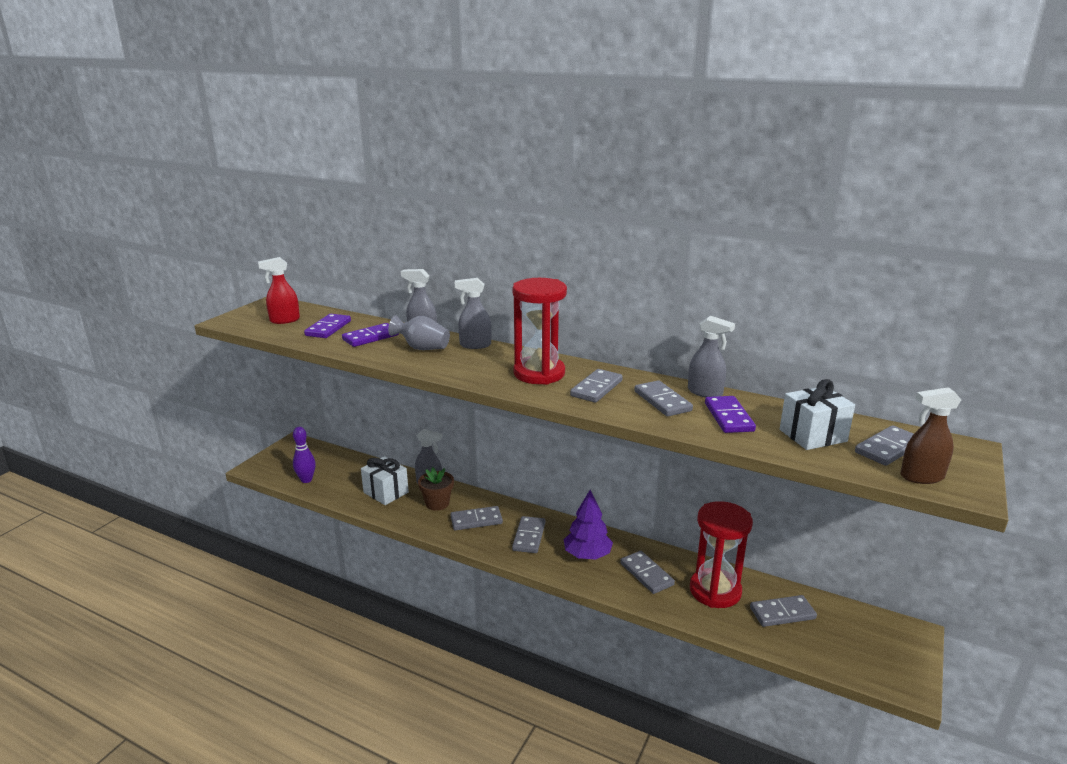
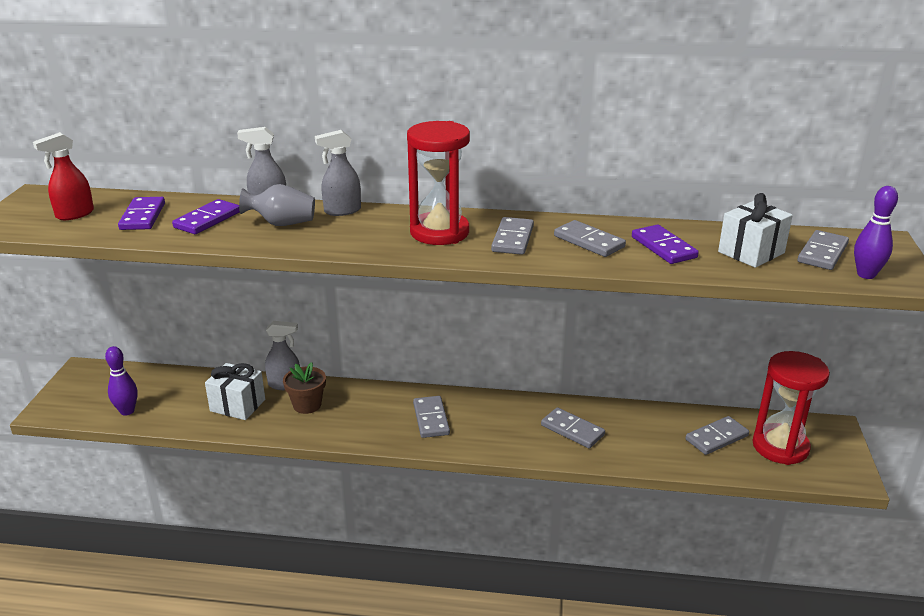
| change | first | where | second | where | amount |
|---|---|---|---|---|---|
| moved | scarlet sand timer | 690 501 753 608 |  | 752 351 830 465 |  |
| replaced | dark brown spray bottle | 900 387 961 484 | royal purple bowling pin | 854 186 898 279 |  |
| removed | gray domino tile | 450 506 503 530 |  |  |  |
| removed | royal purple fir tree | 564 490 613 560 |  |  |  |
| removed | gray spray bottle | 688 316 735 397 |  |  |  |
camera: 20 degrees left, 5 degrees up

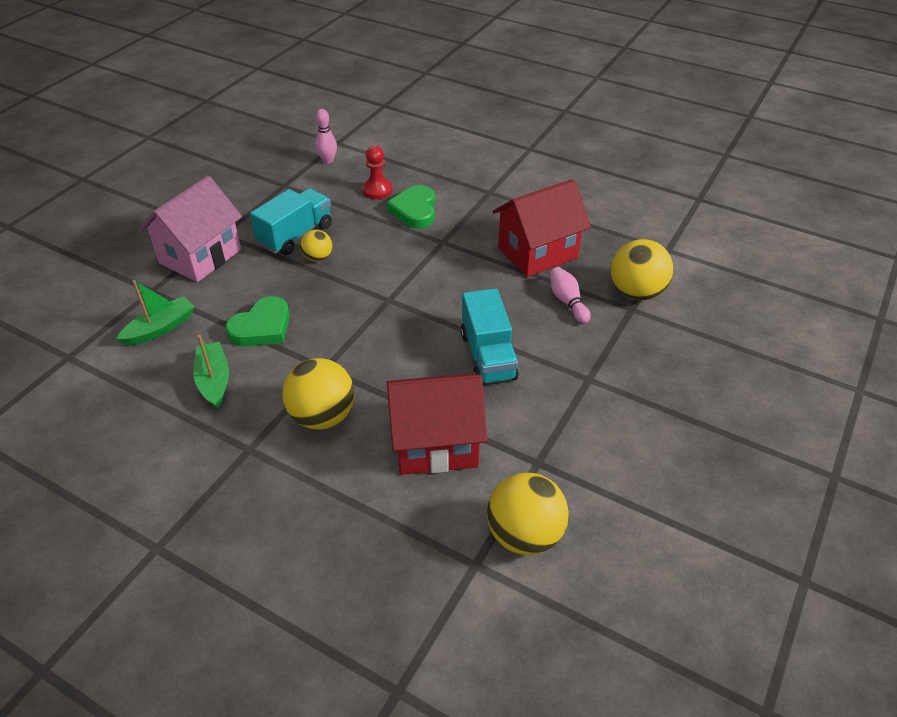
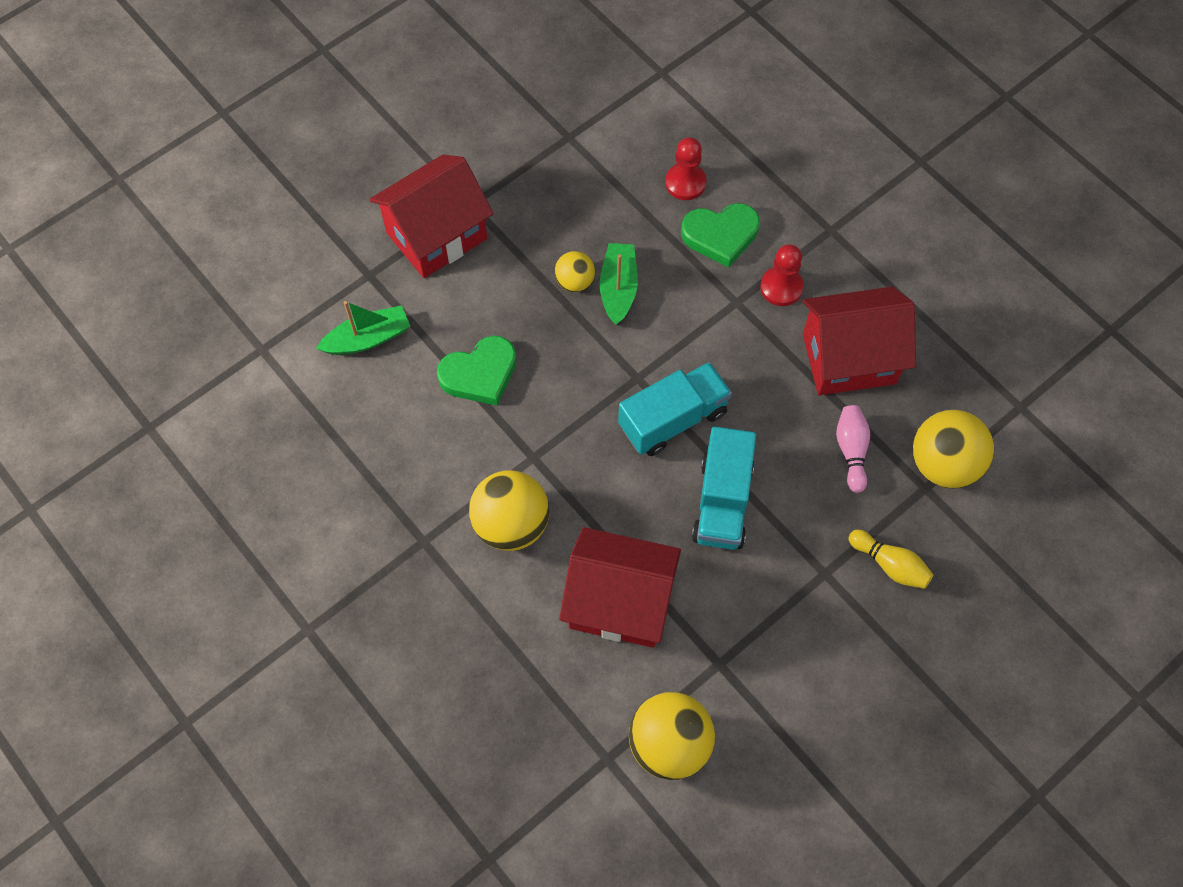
| change | first | where | second | where | amount |
|---|---|---|---|---|---|
| recoloured | pink house | 139 176 242 282 | scarlet house | 369 155 494 278 |  |
| moved | green boat | 193 335 229 409 |  | 600 243 638 325 |  |
| moved | aqua lorry | 250 188 332 255 |  | 618 362 732 456 |  |
| turned | green love heart | 386 185 435 229 |  | 681 203 760 268 | 120 degrees counterclockwise |
| added |  |  | scarlet chess pawn | 760 244 803 306 |  |
| added |  |  | yellow bowling pin | 848 530 934 589 |  |
| removed | pink bowling pin | 315 109 337 164 |  |  |  |
camera: 20 degrees right, 20 degrees up

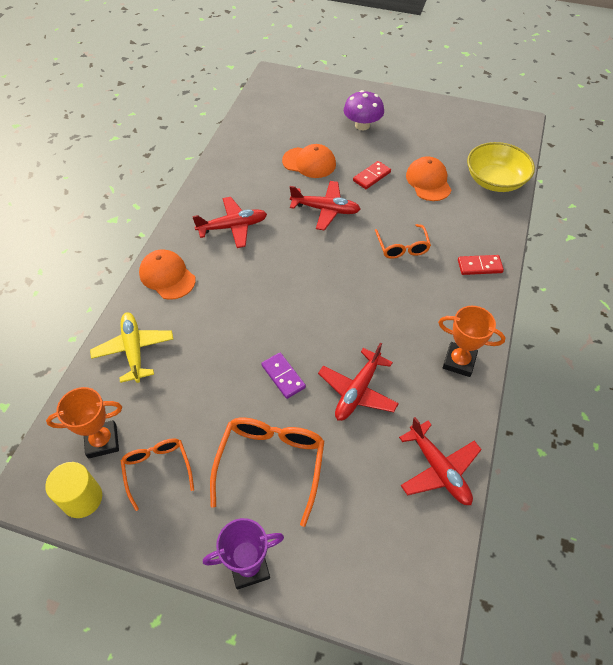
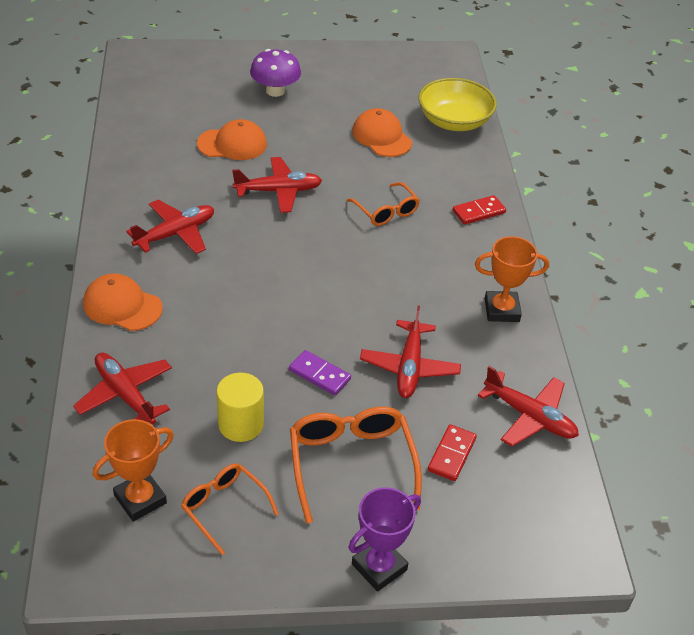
| change | first | where | second | where | amount |
|---|---|---|---|---|---|
| recoloured | yellow toy plane | 90 312 174 383 | scarlet toy plane | 73 353 172 424 |  |
| moved | yellow cylinder | 45 462 102 518 |  | 216 373 264 442 |  |
| moved | scarlet domino tile | 353 161 391 189 |  | 428 424 477 481 |  |
camera: 25 degrees left, 10 degrees down

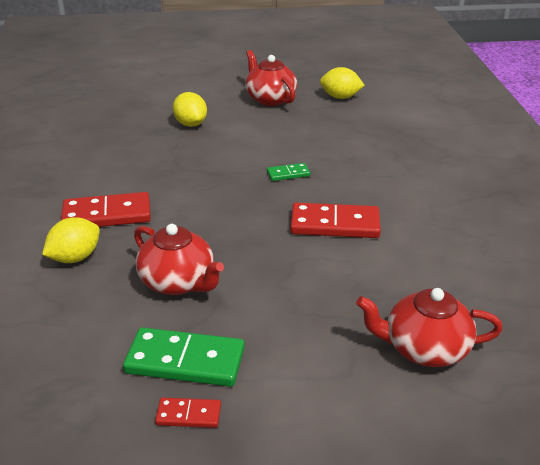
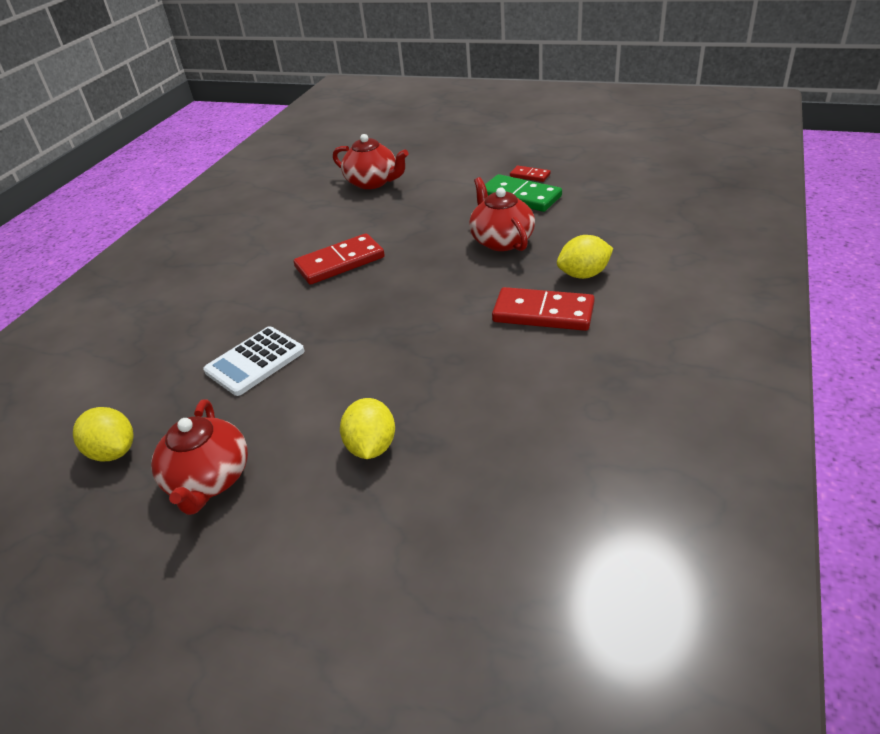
| change | first | where | second | where | amount |
|---|---|---|---|---|---|
| added |  |  | white calculator | 203 326 305 396 |  |
| turned | scarlet domino tile | 290 202 381 238 |  | 294 233 385 285 | 60 degrees counterclockwise |
| removed | green domino tile | 267 163 310 181 |  |  |  |
camera: 150 degrees left, 5 degrees up

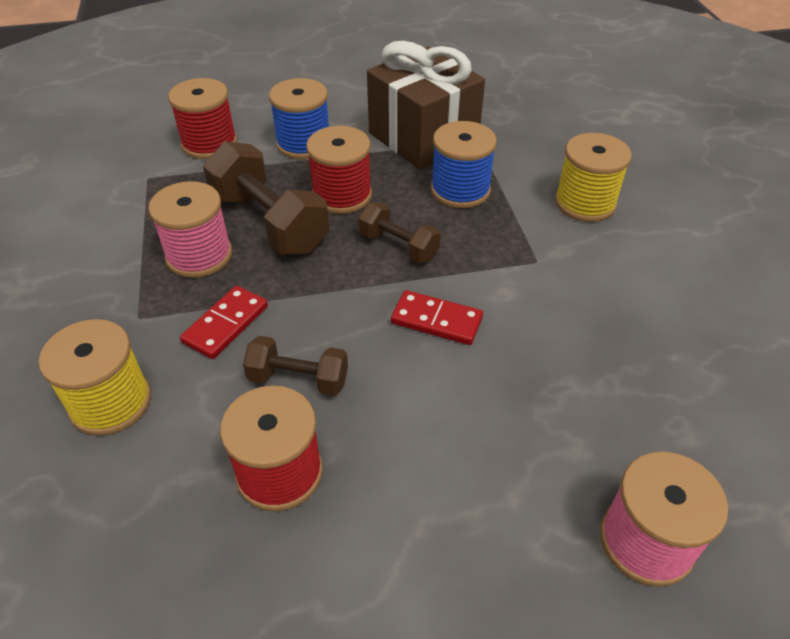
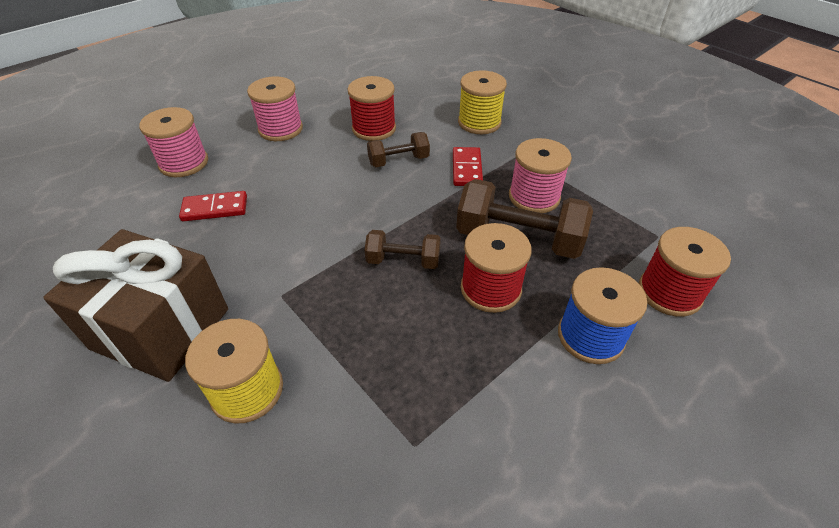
| change | first | where | second | where | amount |
|---|---|---|---|---|---|
| moved | dark brown gift | 367 41 485 169 |  | 43 229 228 382 |  |
| moved | scarlet domino tile | 391 290 483 345 |  | 179 191 247 221 |  |
| added |  |  | pink reel of thread | 247 76 303 141 |  |
| removed | cobalt reel of thread | 431 121 497 208 |  |  |  |
camera: 150 degrees right, 0 degrees up

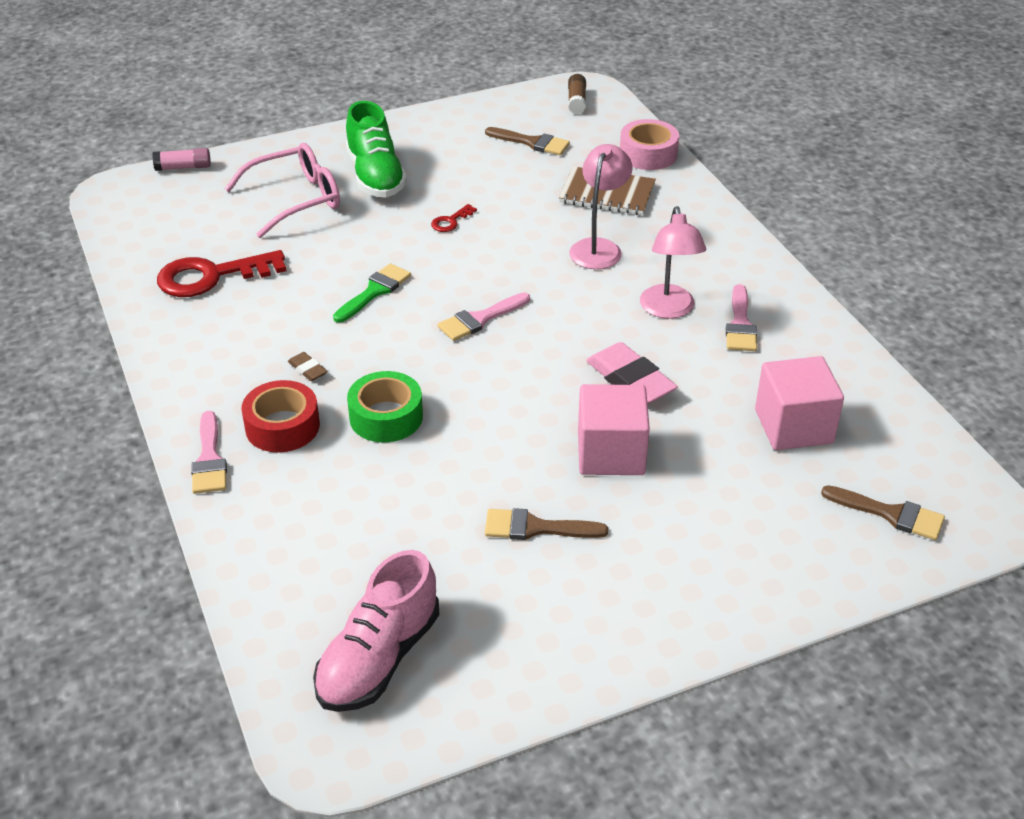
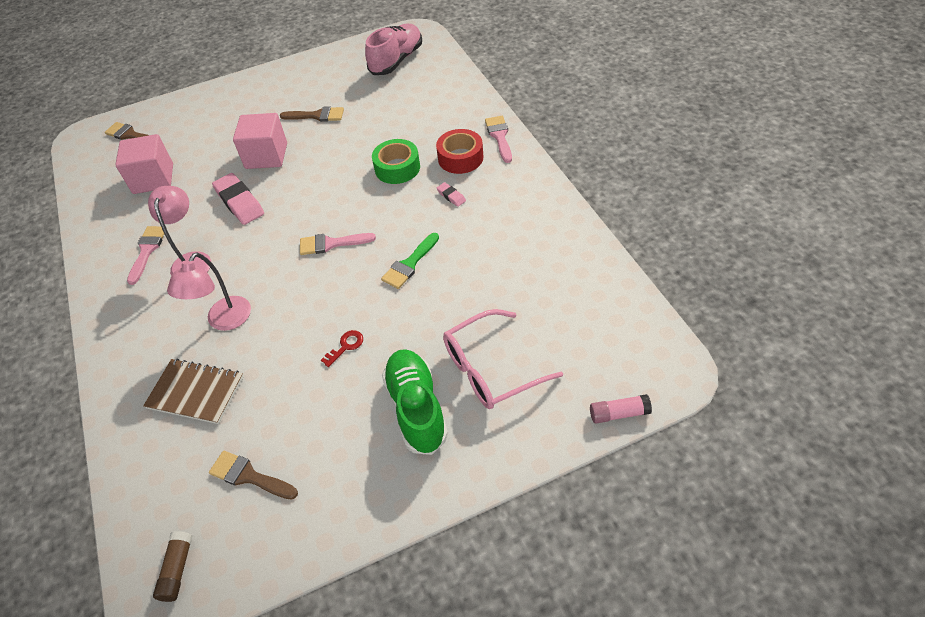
| change | first | where | second | where | amount |
|---|---|---|---|---|---|
| turned | pink paint brush | 437 292 530 341 |  | 300 233 376 255 | 150 degrees counterclockwise |
| recoloured | dark brown eraser | 288 352 328 381 | pink eraser | 437 182 466 207 |  |
| removed | scarlet key | 157 250 286 297 |  |  |  |
| removed | pink roll of tape | 620 119 679 170 |  |  |  |
camera: 175 degrees left, 10 degrees up

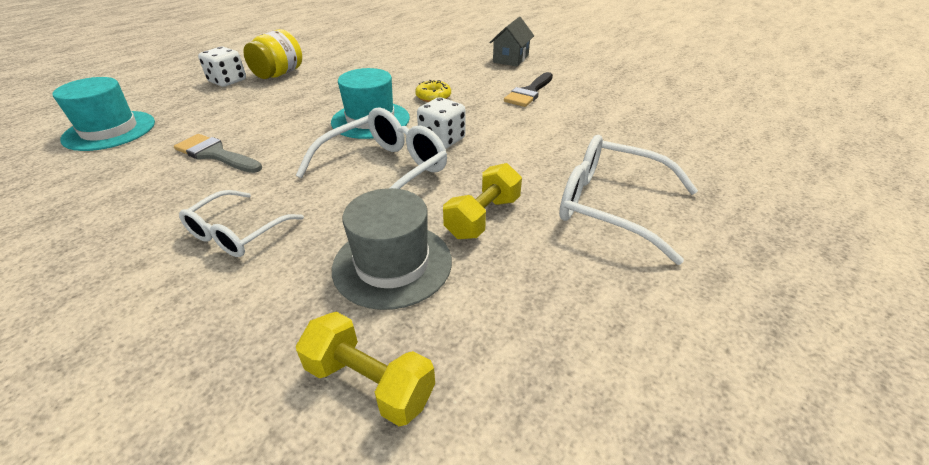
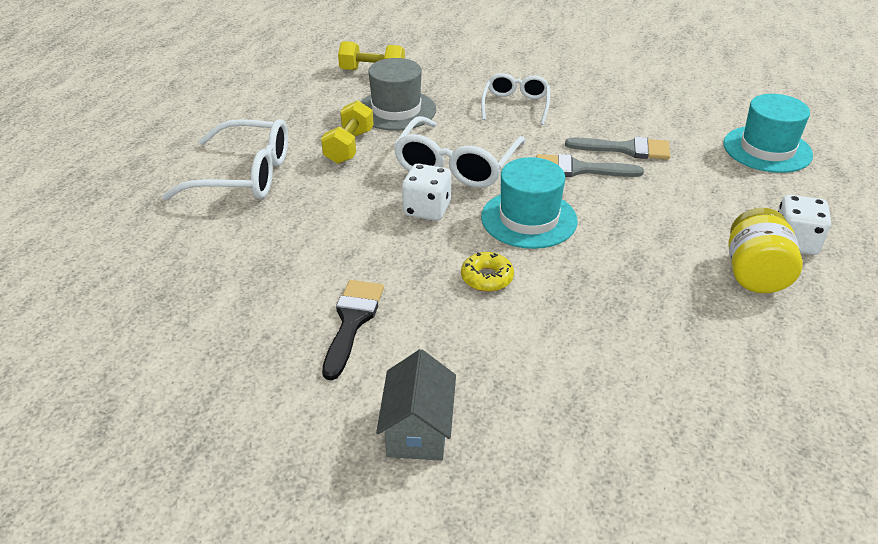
| change | first | where | second | where | amount |
|---|---|---|---|---|---|
| added |  |  | gray paint brush | 536 154 644 177 |  |
camera: 160 degrees right, 0 degrees up

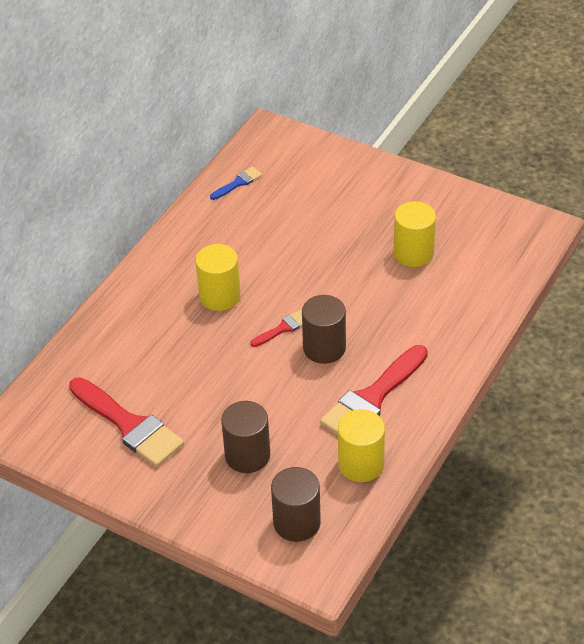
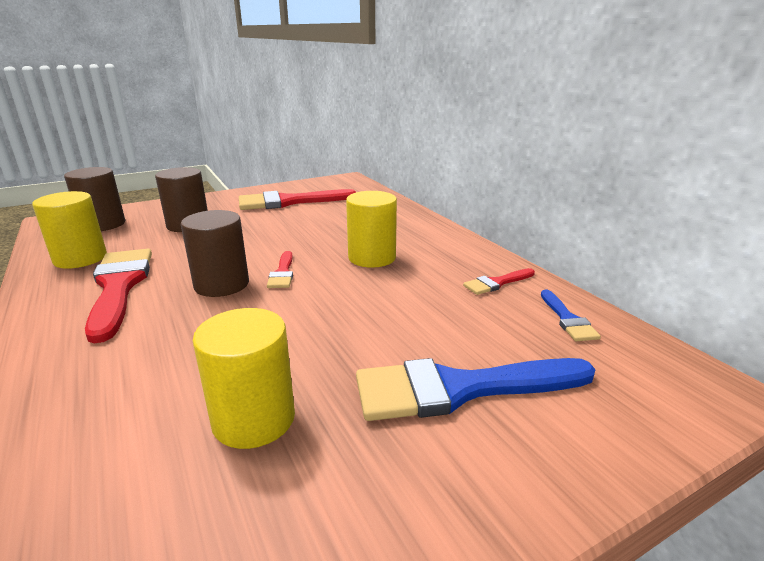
| change | first | where | second | where | amount |
|---|---|---|---|---|---|
| added |  |  | cobalt paint brush | 356 358 596 421 |  |
| added |  |  | scarlet paint brush | 463 268 535 295 |  |
camera: 120 degrees right, 20 degrees down

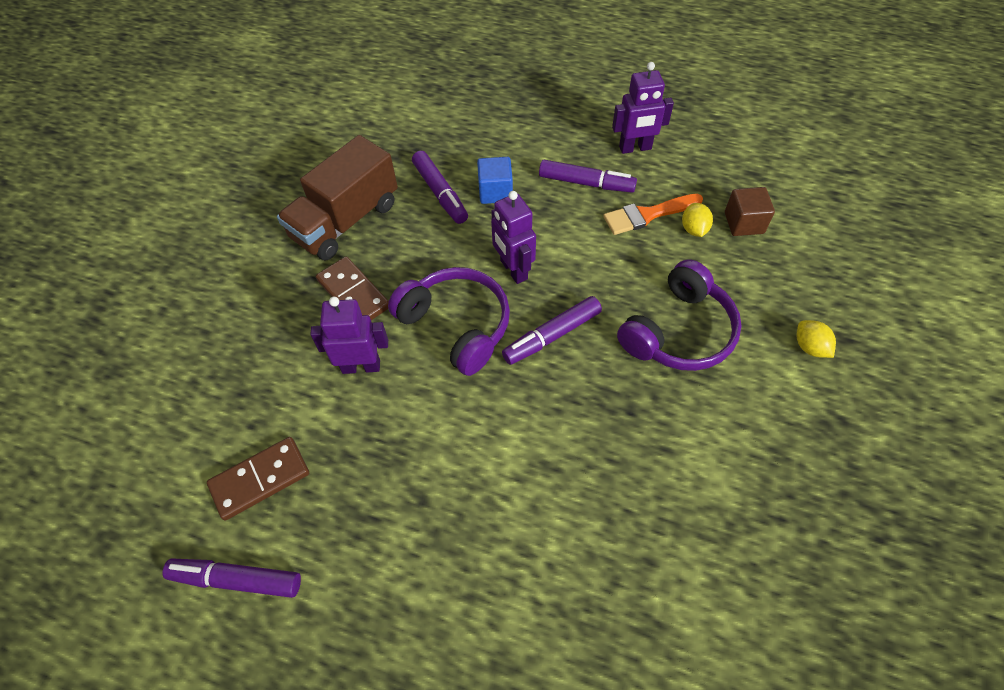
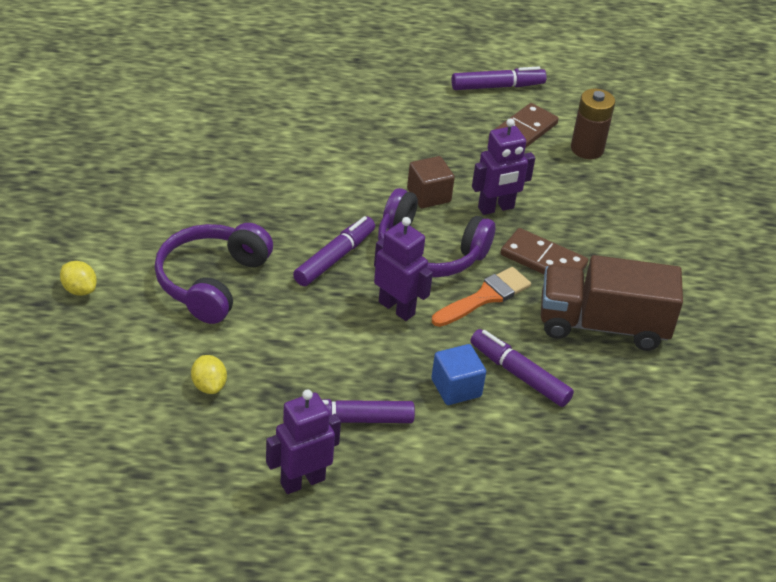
| change | first | where | second | where | amount |
|---|---|---|---|---|---|
| moved | dark brown solid cube | 725 187 775 236 |  | 407 156 455 208 |  |
| moved | orange paint brush | 603 194 703 235 |  | 432 267 531 327 |  |
| turned | dark brown lorry | 277 135 398 260 |  | 541 255 683 351 | 105 degrees counterclockwise |
| added |  |  | dark brown AA battery | 571 88 615 159 |  |
camera: 155 degrees right, 15 degrees down

